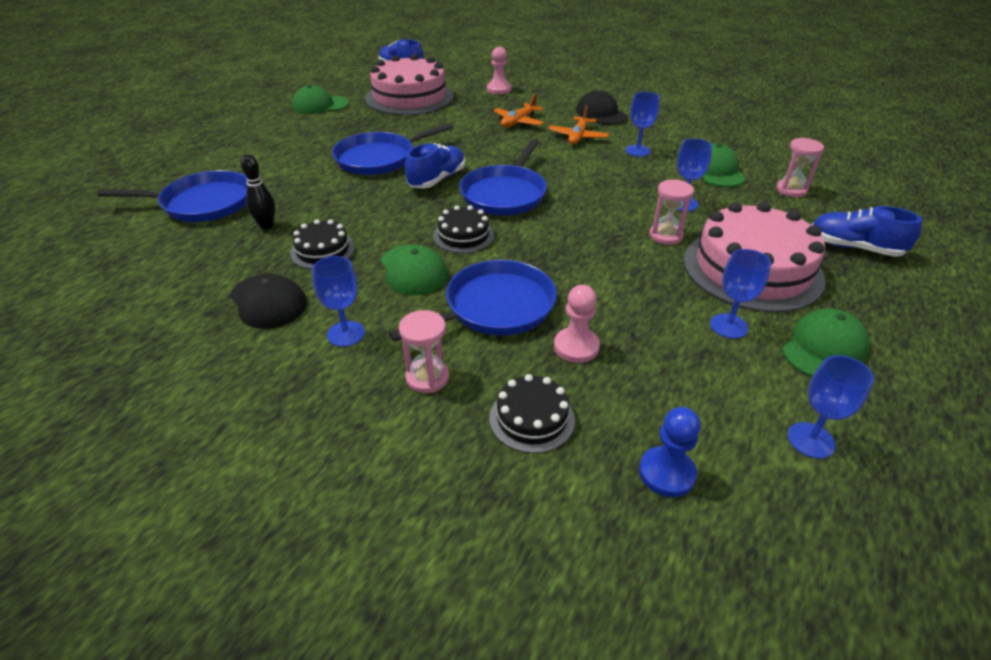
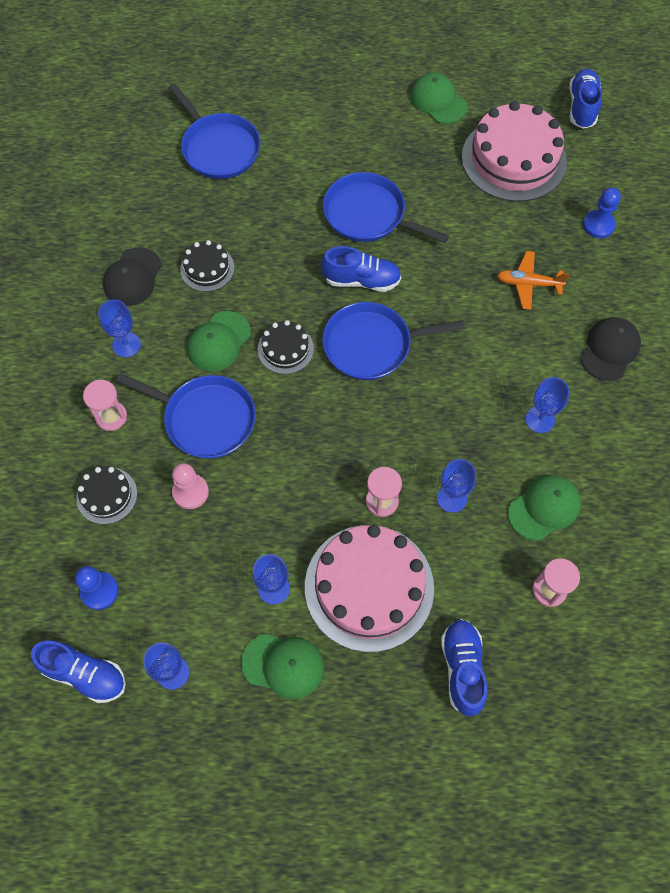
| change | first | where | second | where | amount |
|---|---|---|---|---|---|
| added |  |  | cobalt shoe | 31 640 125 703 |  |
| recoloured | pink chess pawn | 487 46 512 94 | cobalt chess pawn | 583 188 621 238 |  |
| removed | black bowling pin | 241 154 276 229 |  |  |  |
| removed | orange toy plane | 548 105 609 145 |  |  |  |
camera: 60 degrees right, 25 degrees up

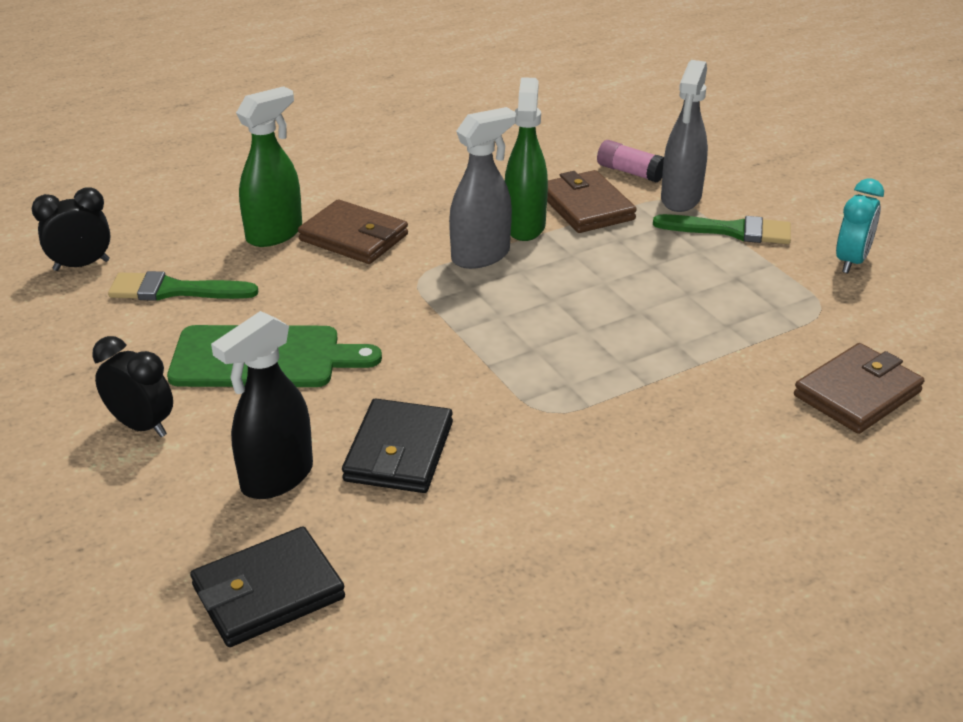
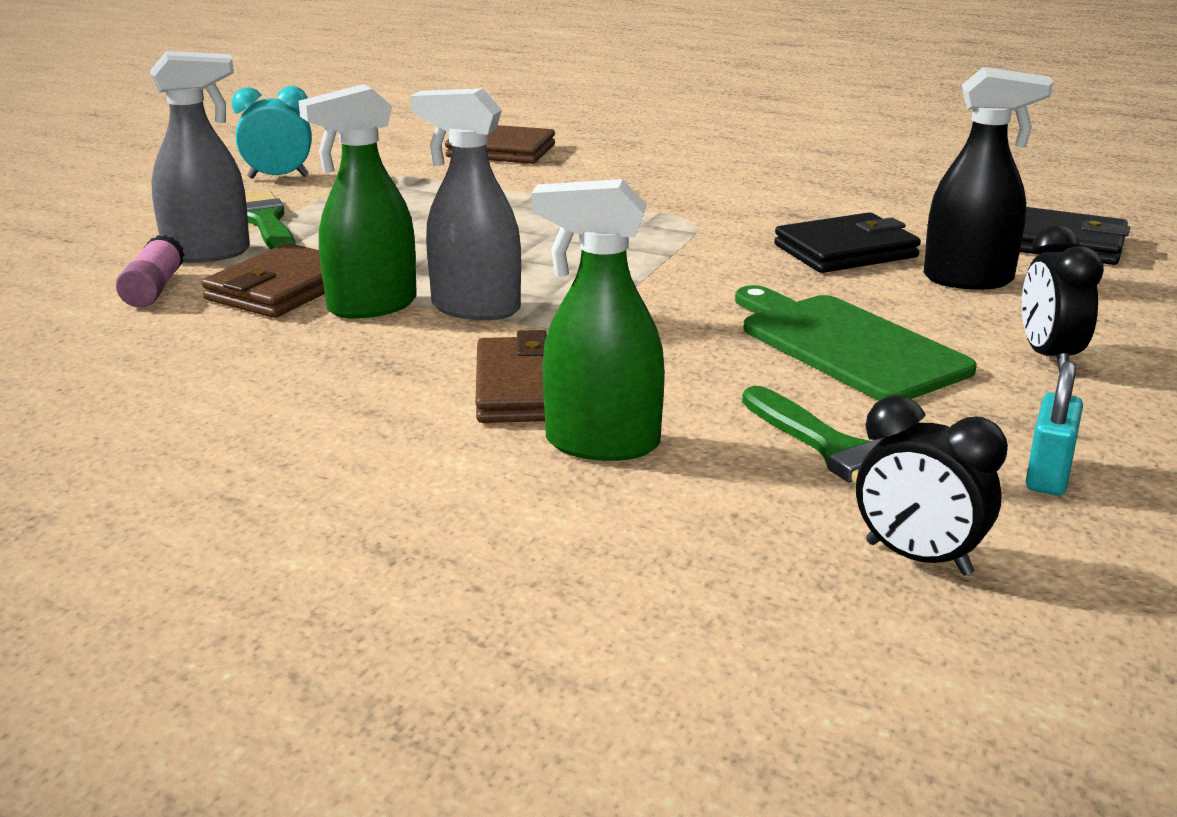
| change | first | where | second | where | amount |
|---|---|---|---|---|---|
| added |  |  | aqua small lock | 1026 361 1083 495 |  |
camera: 125 degrees left, 10 degrees down

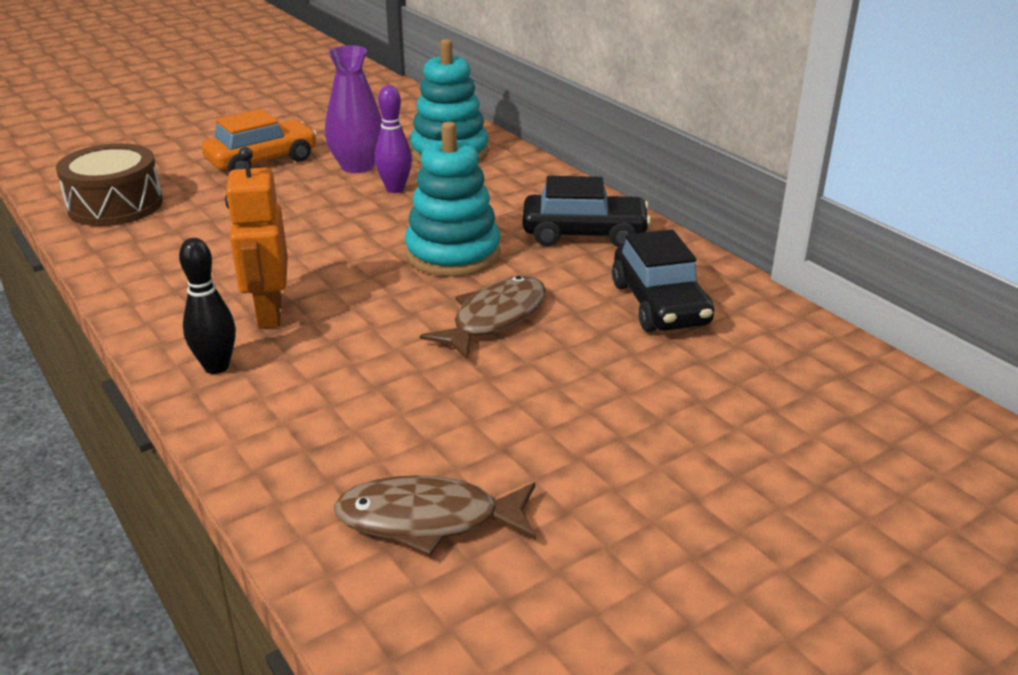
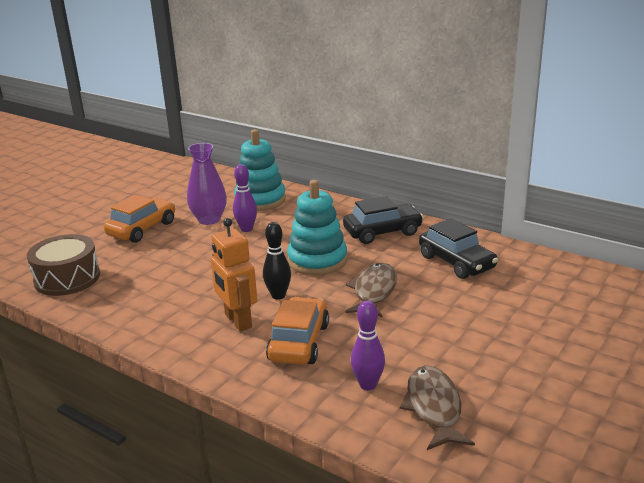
| change | first | where | second | where | amount |
|---|---|---|---|---|---|
| moved | black bowling pin | 179 238 236 374 |  | 263 222 291 300 |  |
| added |  |  | orange automobile | 266 297 329 365 |  |
| added |  |  | royal purple bowling pin | 351 301 385 390 |  |
| turned | dark brown fish | 334 475 536 556 |  | 400 365 475 450 | 105 degrees clockwise |
camera: 20 degrees left, 5 degrees down

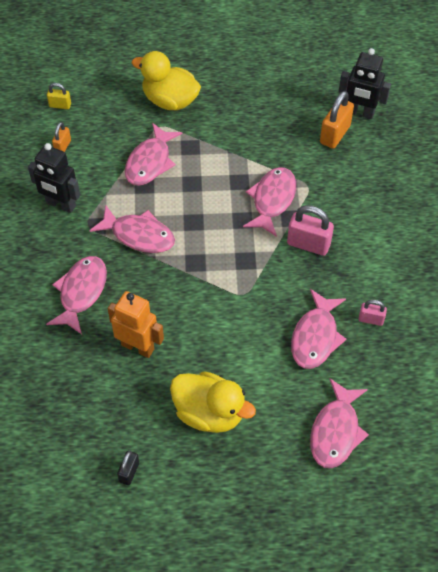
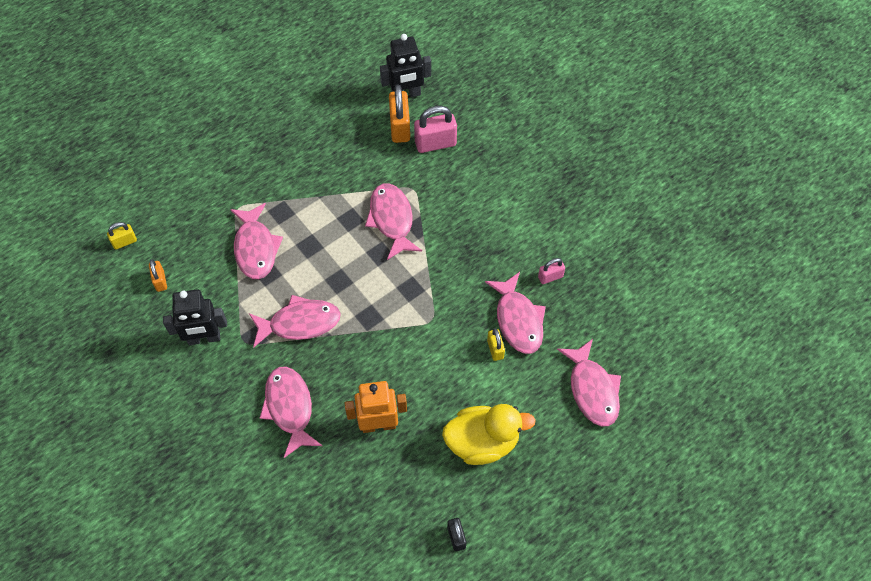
| change | first | where | second | where | amount |
|---|---|---|---|---|---|
| moved | pink small lock | 287 205 334 256 |  | 414 106 457 153 |  |
| added |  |  | yellow small lock | 487 328 505 361 |  |
| removed | yellow toy duck | 132 51 201 110 |  |  |  |
camera: 35 degrees left, 5 degrees up

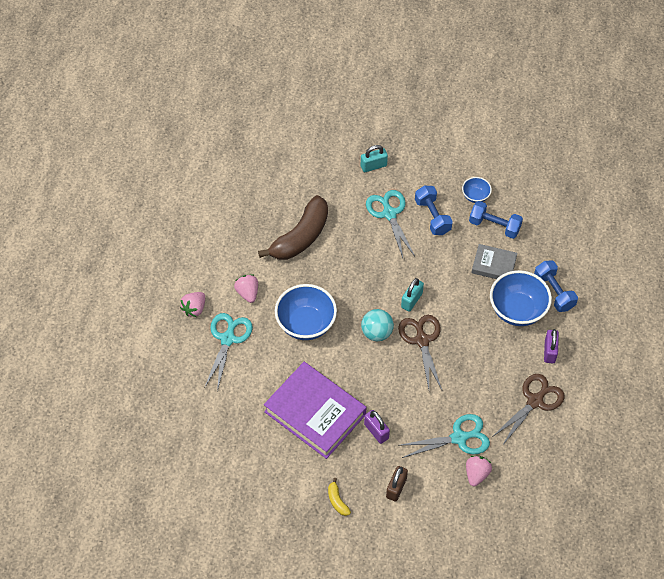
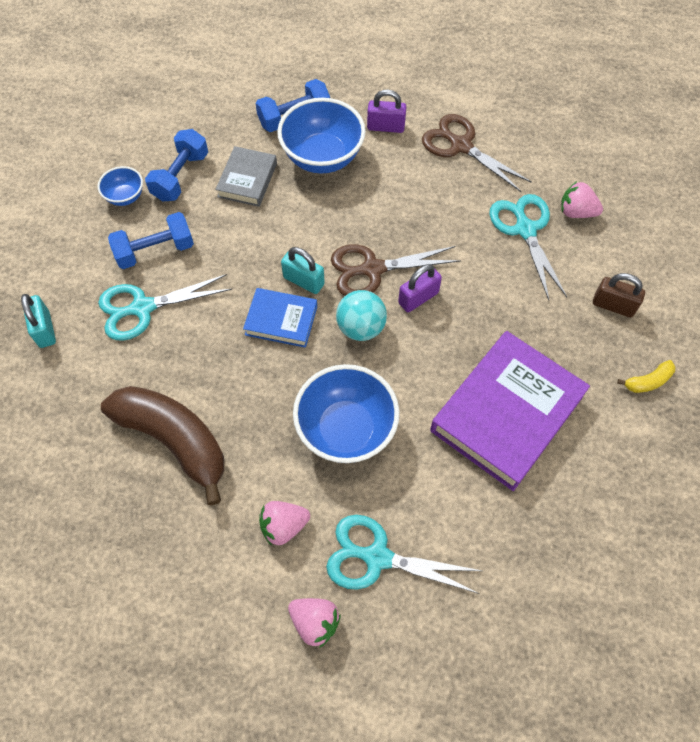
| change | first | where | second | where | amount |
|---|---|---|---|---|---|
| added |  |  | cobalt hardcover | 243 288 317 348 |  |
| moved | royal purple small lock | 364 410 390 444 |  | 398 264 442 312 |  |
camera: 90 degrees left, 5 degrees up

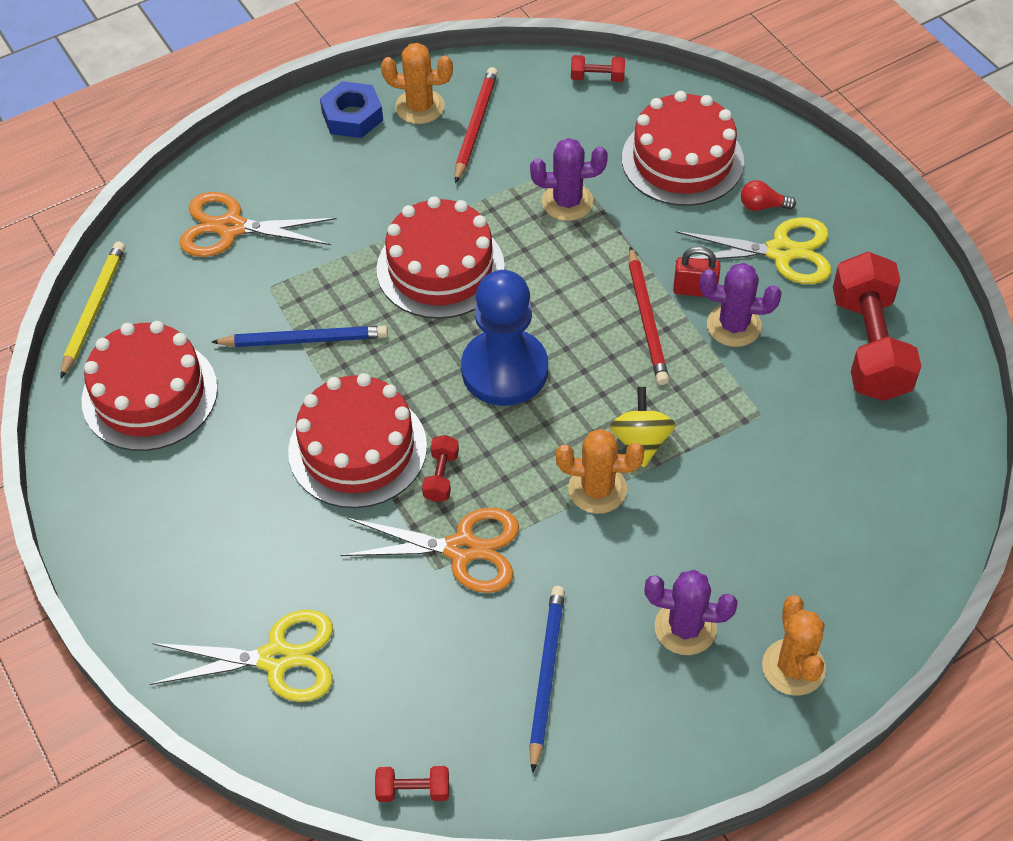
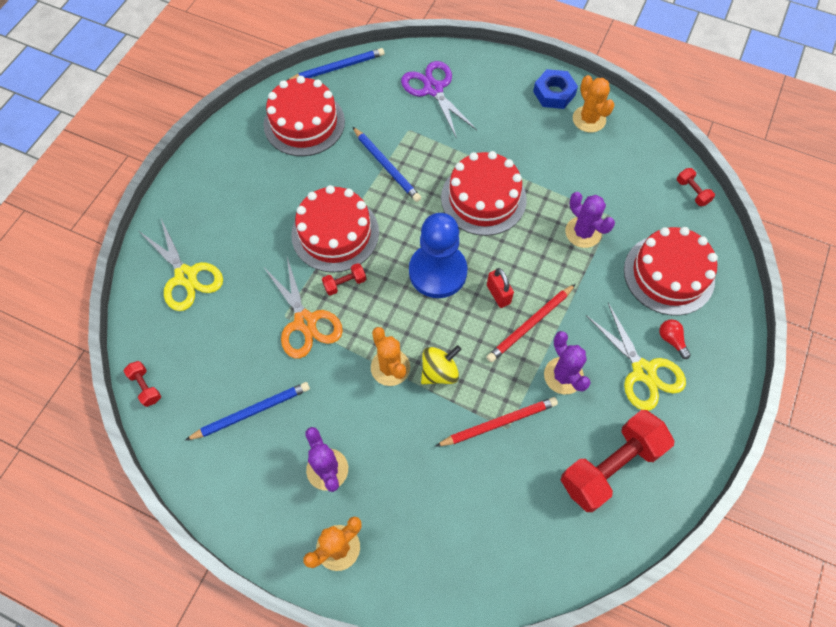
| change | first | where | second | where | amount |
|---|---|---|---|---|---|
| recoloured | yellow lead pencil | 60 242 125 379 | cobalt lead pencil | 286 48 385 81 |  |
| recoloured | orange scissors | 179 192 337 257 | royal purple scissors | 401 61 477 139 |  |
| moved | scarlet lead pencil | 455 67 498 183 |  | 435 397 558 447 |  |
| moved | scarlet small lock | 673 247 721 297 |  | 487 268 514 308 |  |
camera: 55 degrees right, 10 degrees up

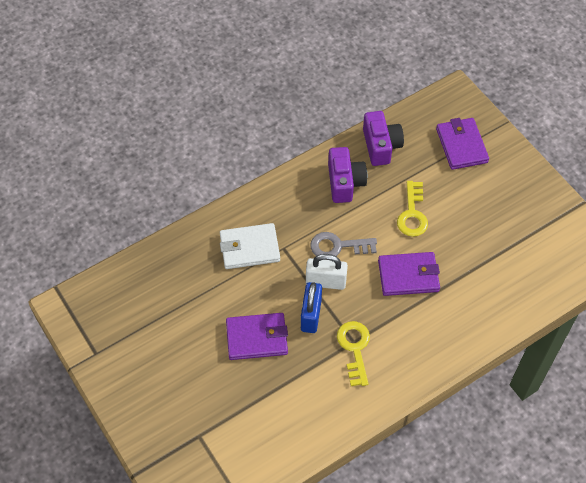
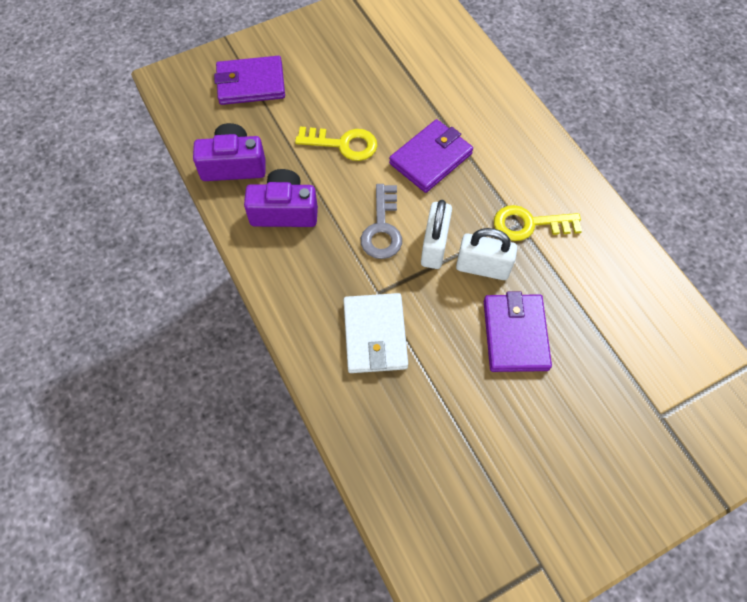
| change | first | where | second | where | amount |
|---|---|---|---|---|---|
| turned | royal purple card wallet | 378 252 440 296 |  | 389 119 473 193 | 45 degrees clockwise |
| recoloured | cobalt small lock | 301 282 322 333 | white small lock | 456 228 518 280 |  |
camera: 85 degrees left, 5 degrees up

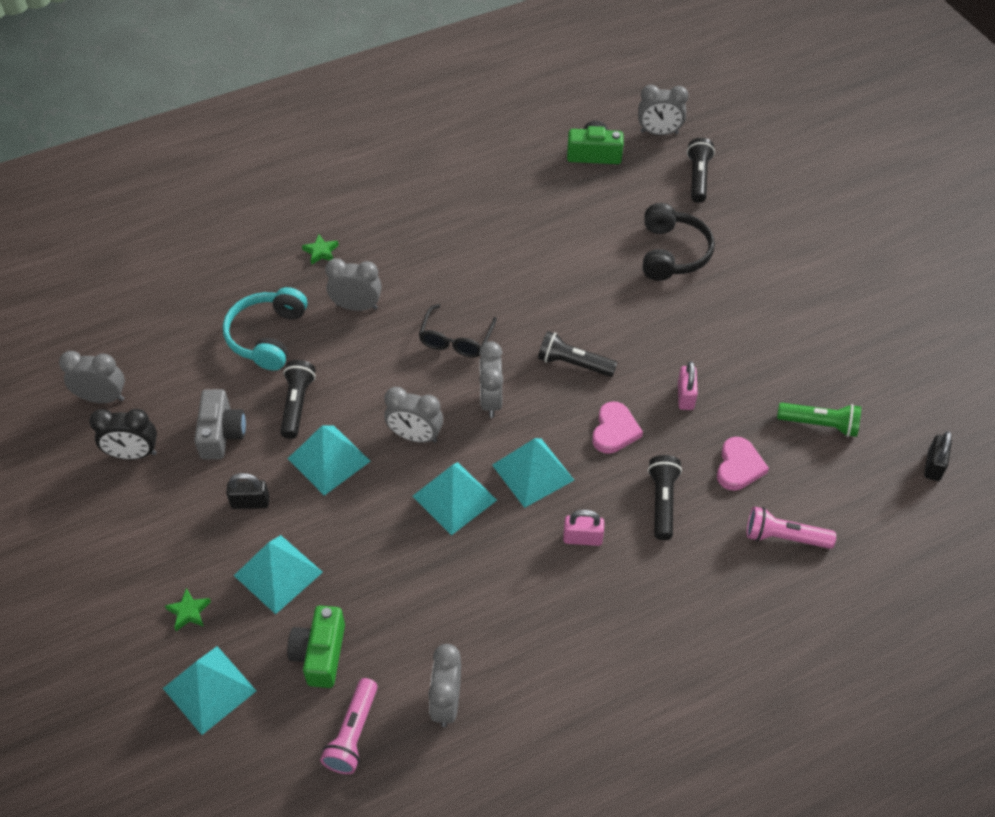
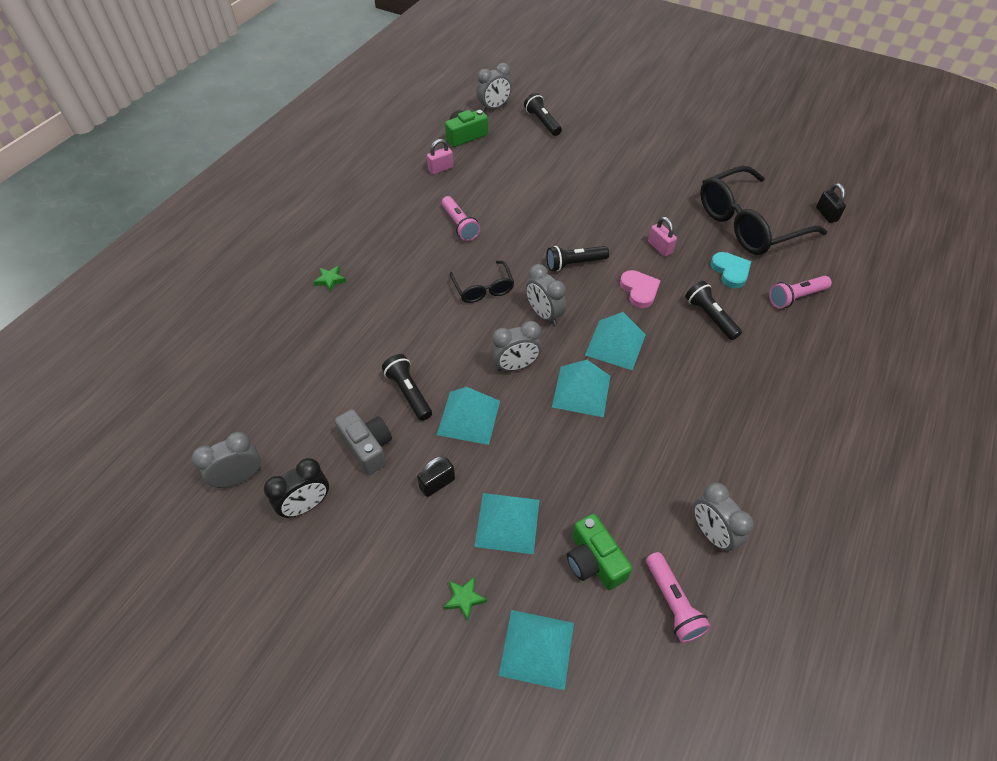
| change | first | where | second | where | amount |
|---|---|---|---|---|---|
| moved | pink small lock | 563 510 604 546 |  | 427 139 453 175 |  |
| added |  |  | pink pocket torch | 442 196 480 241 |  |
| replaced | green pocket torch | 777 403 861 437 | black glasses | 700 166 827 255 |  |
| recoloured | pink love heart | 717 437 769 491 | aqua love heart | 710 252 751 288 |  |
| removed | aqua over-ear headphones | 223 287 307 371 |  |  |  |
| removed | gray clock | 325 258 382 311 |  |  |  |
| removed | black over-ear headphones | 643 203 715 281 |  |  |  |
camera: 35 degrees left, 0 degrees up

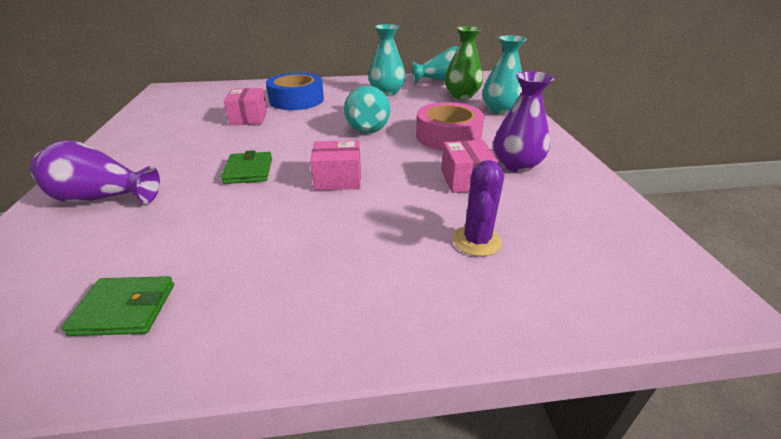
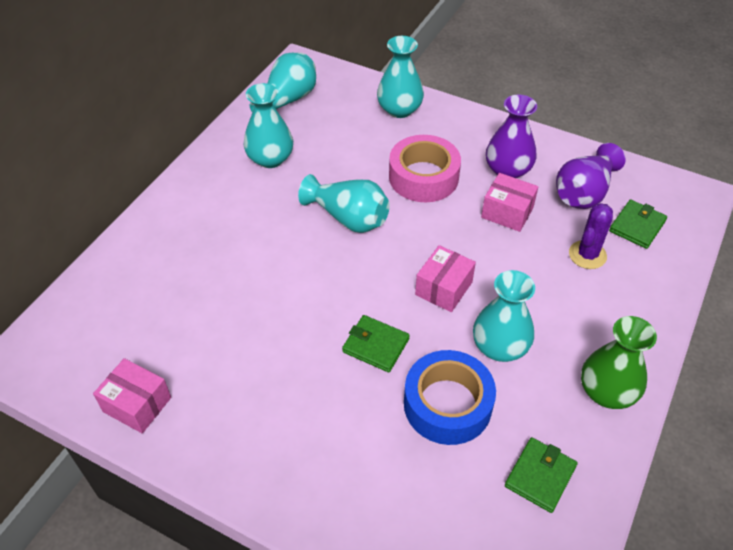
| change | first | where | second | where | amount |
|---|---|---|---|---|---|
| moved | pink package | 224 88 267 125 |  | 93 358 171 433 |  |
| moved | cobalt roll of tape | 266 73 324 110 |  | 404 350 496 445 |  |
| added |  |  | aqua vase | 473 270 535 362 |  |
| moved | royal purple vase | 30 141 160 204 |  | 556 143 626 209 |  |
| turned | royal purple prickly plant | 453 160 504 256 |  | 569 203 613 269 | 75 degrees clockwise |
| moved | green vase | 445 26 483 99 |  | 581 316 657 409 |  |
| added |  |  | green card wallet | 609 200 667 249 |  |
camera: 55 degrees left, 15 degrees up

